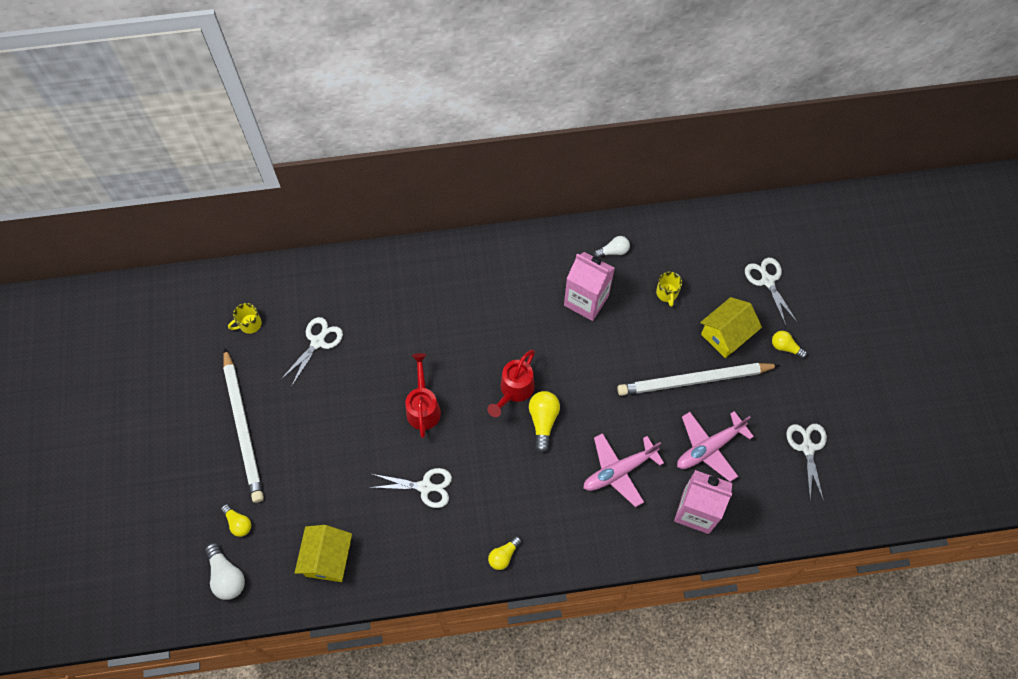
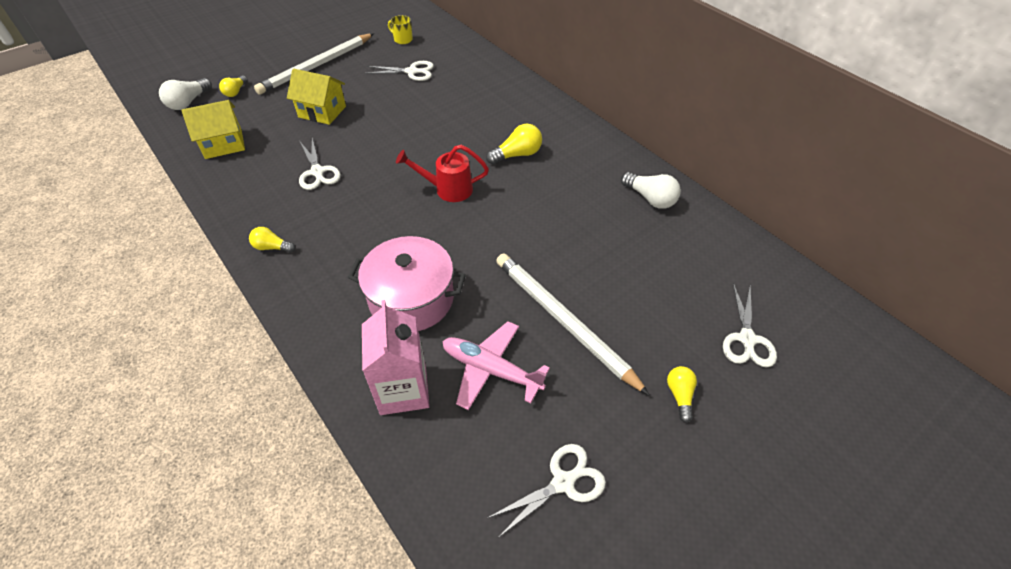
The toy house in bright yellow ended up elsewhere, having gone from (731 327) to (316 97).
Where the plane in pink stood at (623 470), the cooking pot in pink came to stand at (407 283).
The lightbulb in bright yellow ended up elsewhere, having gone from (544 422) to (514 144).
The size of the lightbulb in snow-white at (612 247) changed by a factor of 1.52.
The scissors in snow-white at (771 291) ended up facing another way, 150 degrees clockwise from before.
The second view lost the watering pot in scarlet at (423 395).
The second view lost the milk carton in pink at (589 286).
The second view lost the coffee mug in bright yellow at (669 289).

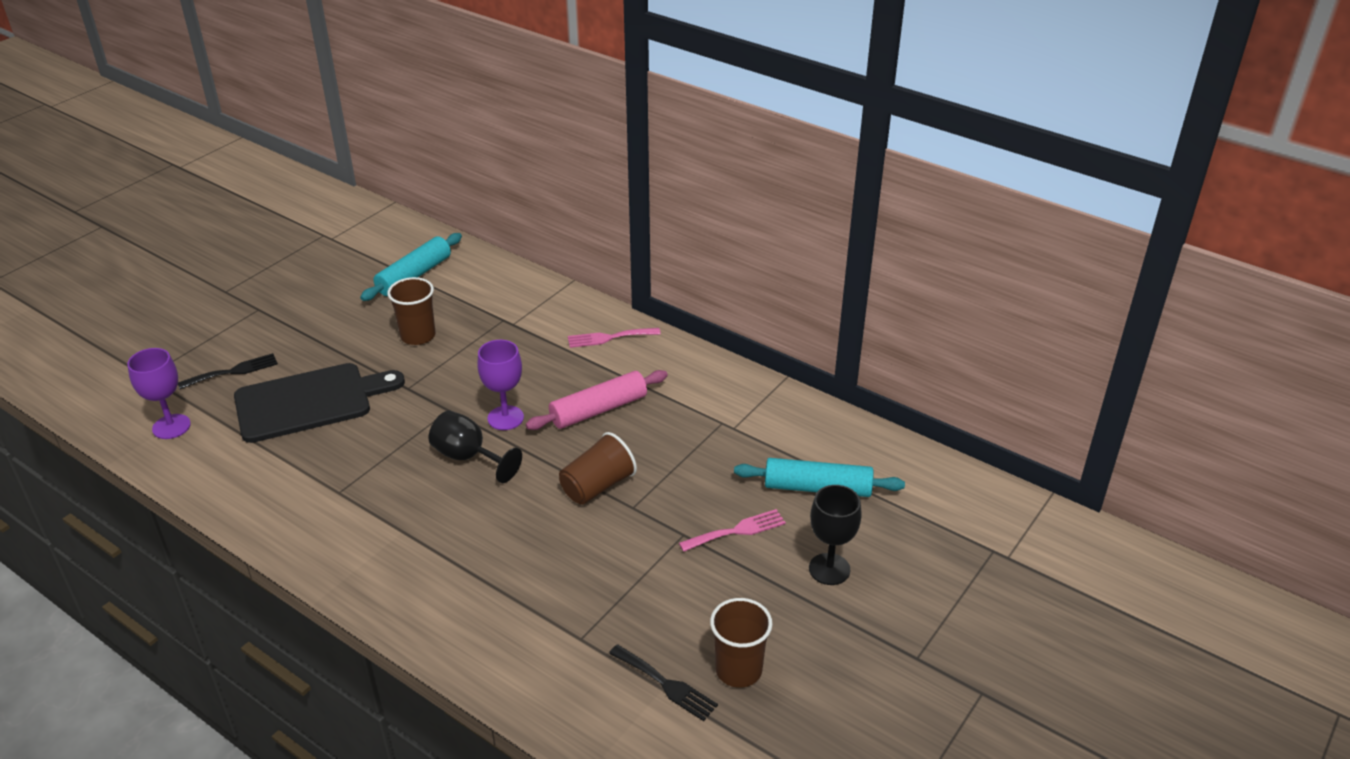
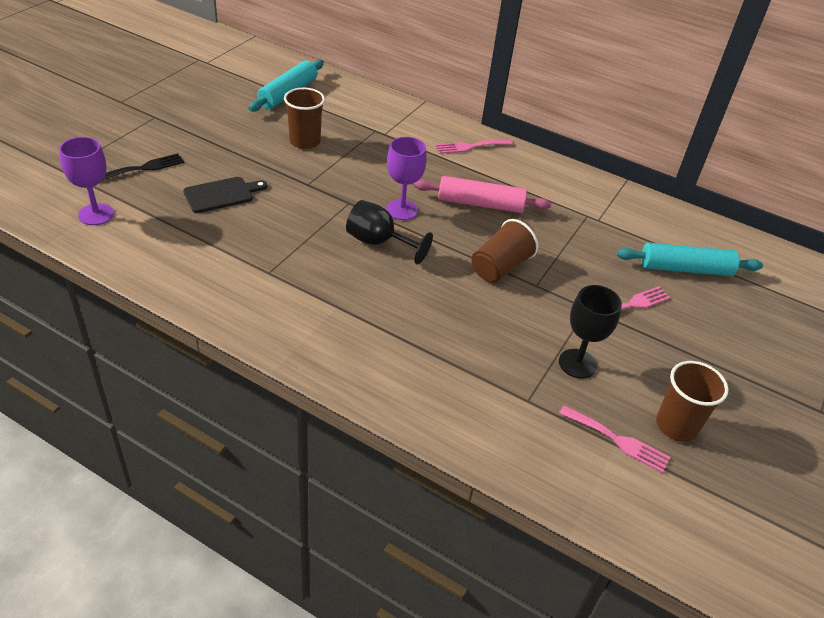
The size of the bread board in ebony at (319 403) changed by a factor of 0.55.
The dough roller in pink at (597 400) ended up facing another way, 45 degrees clockwise from before.
The goblet in ebony ended up elsewhere, having gone from (835 535) to (590 331).
What was the fork in ebony at (663 682) turned into the fork in pink at (615 439).

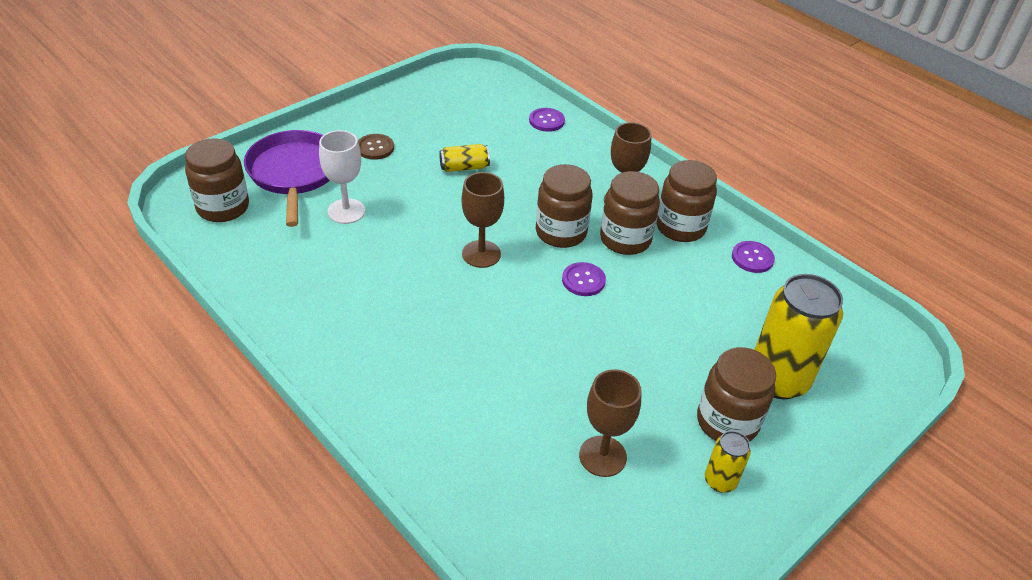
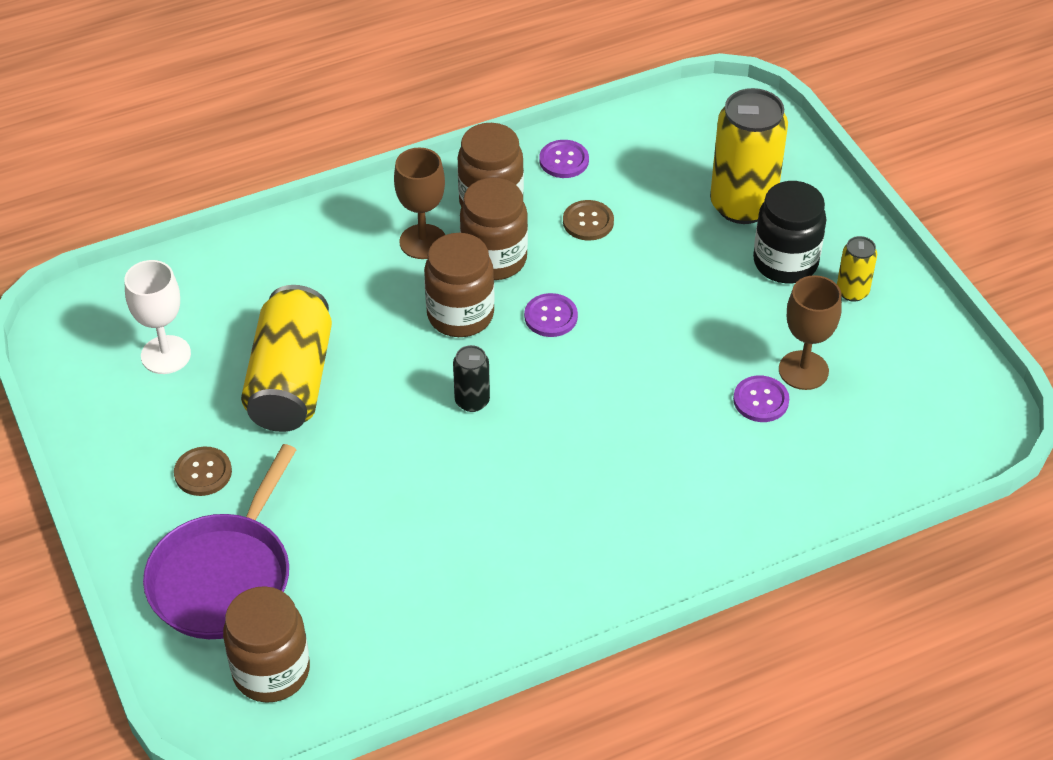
The goblet in snow-white ended up elsewhere, having gone from (342 177) to (157 317).
The frying pan in royal purple at (287 178) ended up facing another way, 75 degrees counterclockwise from before.
The size of the soda can in bright yellow at (464 158) changed by a factor of 2.07.
Where the goblet in dark brown stood at (482 220), the soda can in ebony came to stand at (471 378).
The second view gained the button in dark brown at (588 220).
The button in royal purple ended up elsewhere, having gone from (547 120) to (761 399).
What was the preserve jar in dark brown at (736 394) turned into the preserve jar in ebony at (789 232).

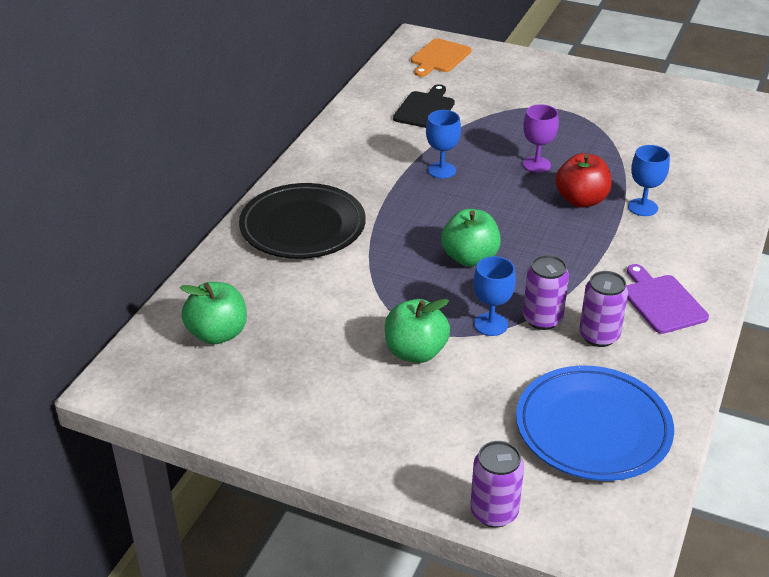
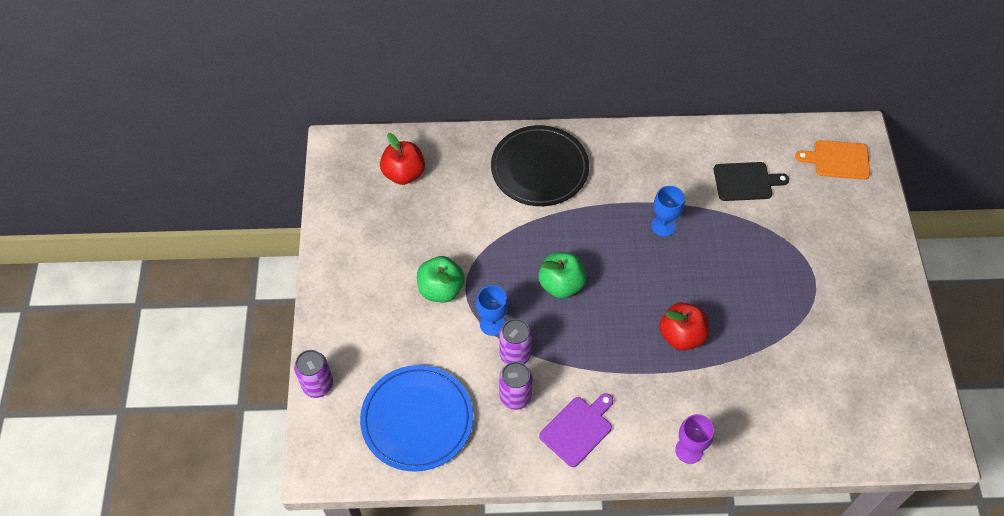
What was the apple fruit in leaf-green at (213 313) turned into the apple fruit in scarlet at (402 159).
The goblet in royal purple ended up elsewhere, having gone from (541 138) to (694 439).
The second view lost the goblet in royal blue at (649 180).

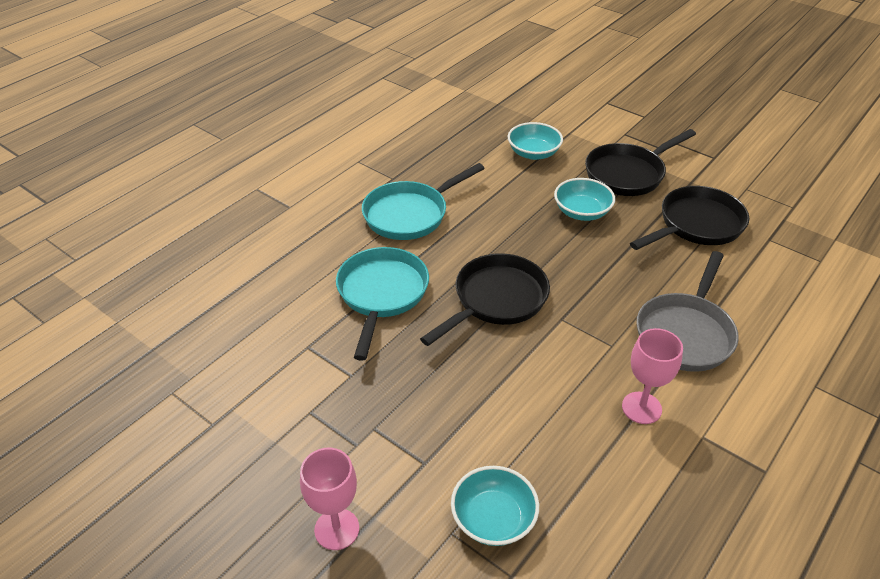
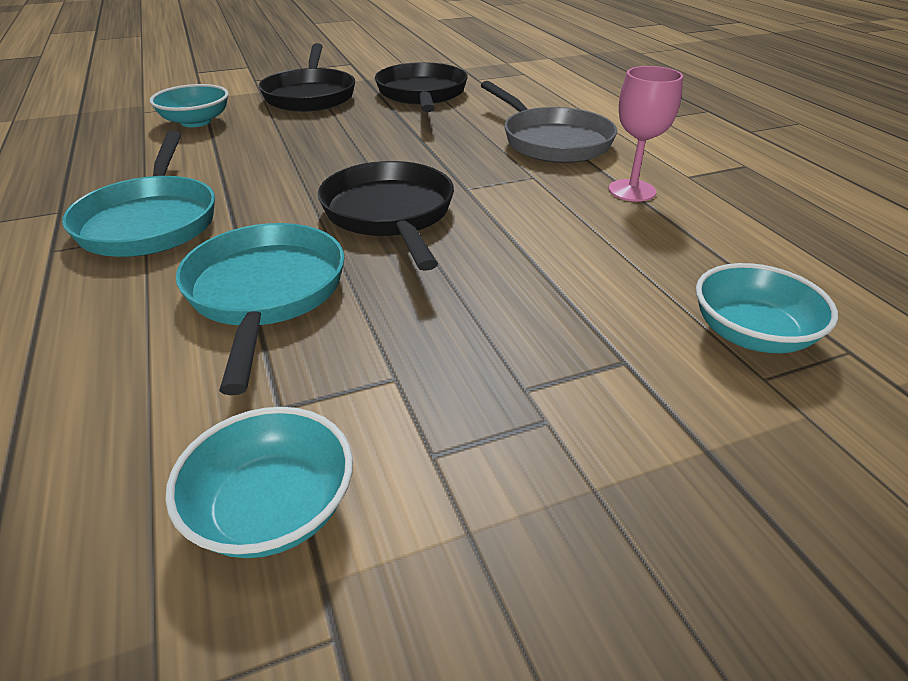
The bowl in teal ended up elsewhere, having gone from (584 199) to (259 482).
The frying pan in teal at (382 304) ended up facing another way, 45 degrees clockwise from before.
The second view lost the goblet in pink at (329 499).

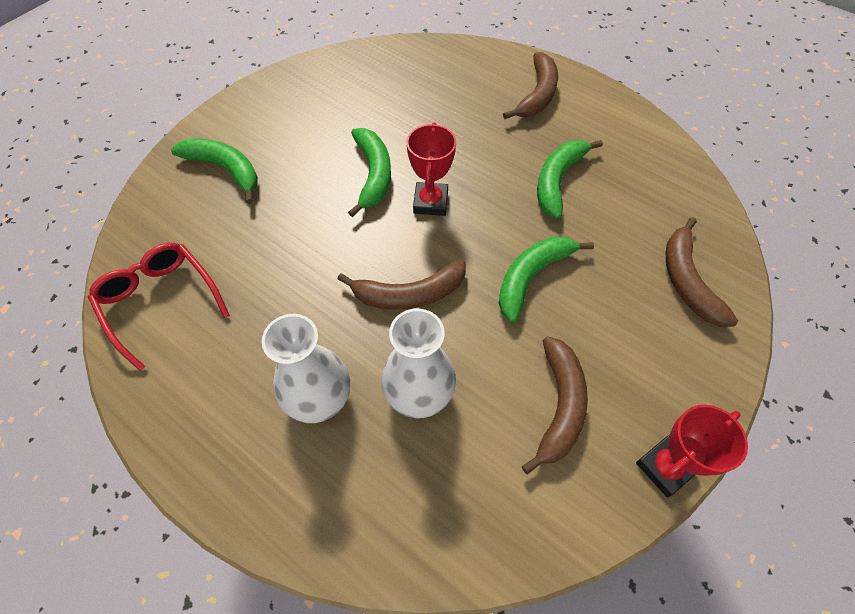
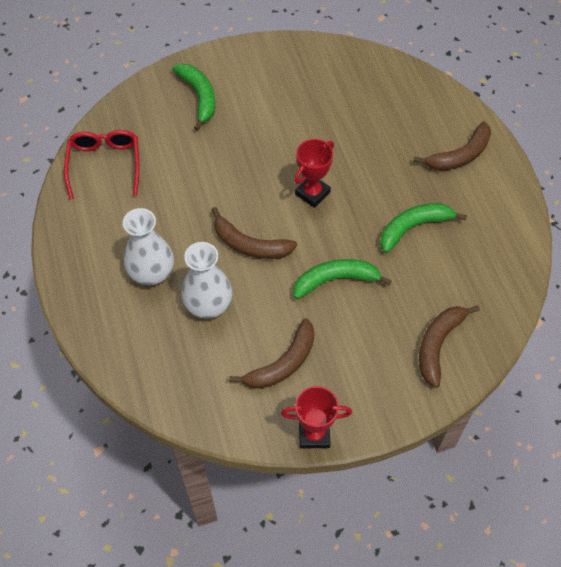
The second view lost the toy banana in leaf-green at (369 172).

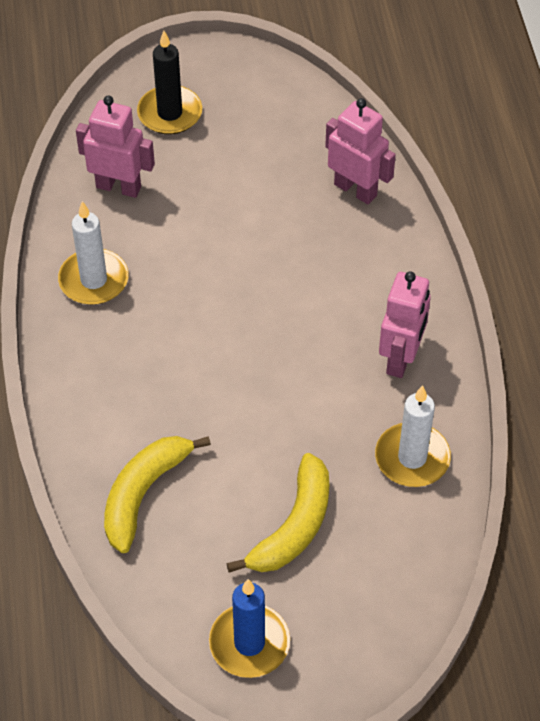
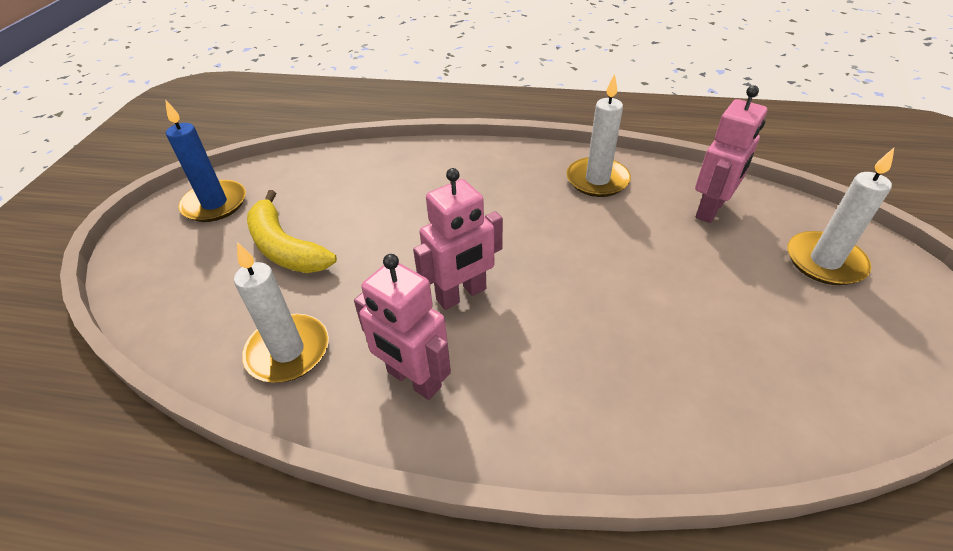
The robot figure in pink ended up elsewhere, having gone from (360 151) to (458 239).
What was the pillar candle in ebony at (169 83) turned into the pillar candle in snow-white at (840 216).
The second view lost the toy banana in bright yellow at (157 494).

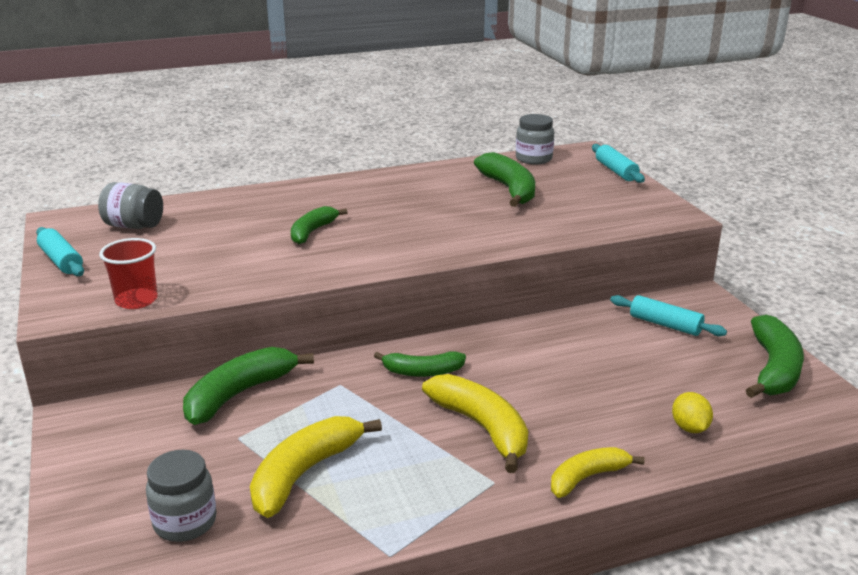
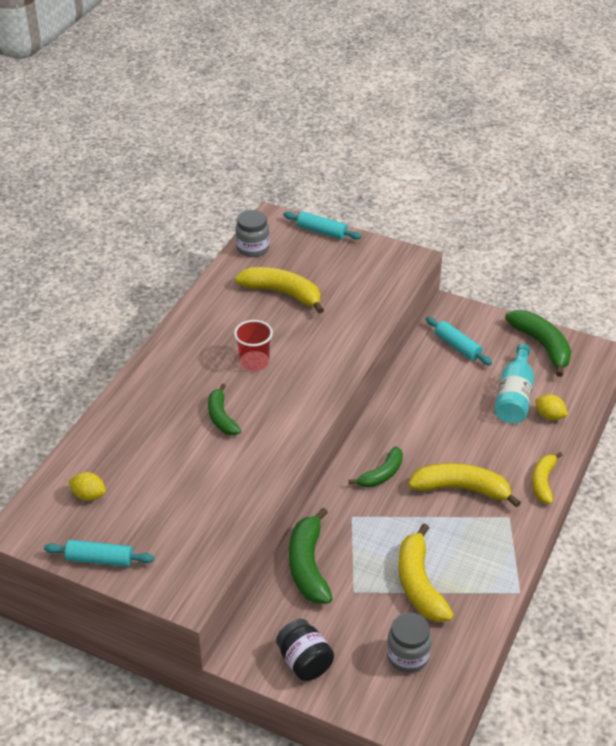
Where the preserve jar in grey stood at (130 205), the lemon in bright yellow came to stand at (87 486).
The tumbler in scarlet ended up elsewhere, having gone from (128 273) to (253 345).
What was the toy banana in leaf-green at (504 179) turned into the toy banana in bright yellow at (279 290).
The second view gained the preserve jar in ebony at (305 650).
The dough roller in teal at (668 315) ended up facing another way, 60 degrees clockwise from before.
The second view gained the bottle in teal at (514 383).

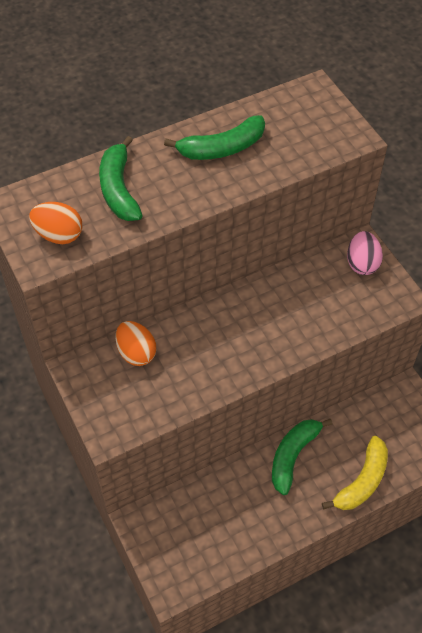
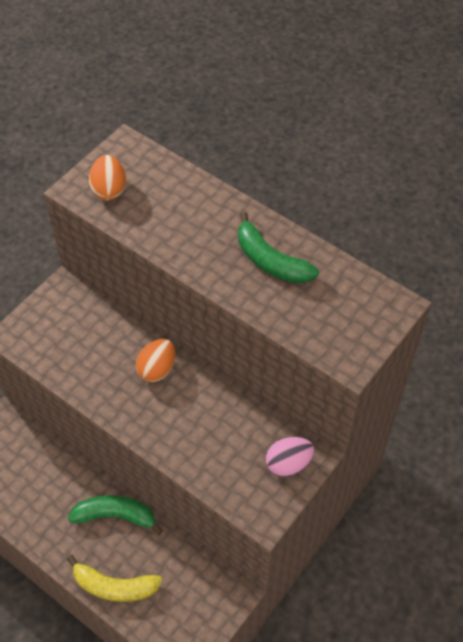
The egg shape in orange ended up elsewhere, having gone from (136 343) to (155 360).
The second view lost the toy banana in leaf-green at (121 178).

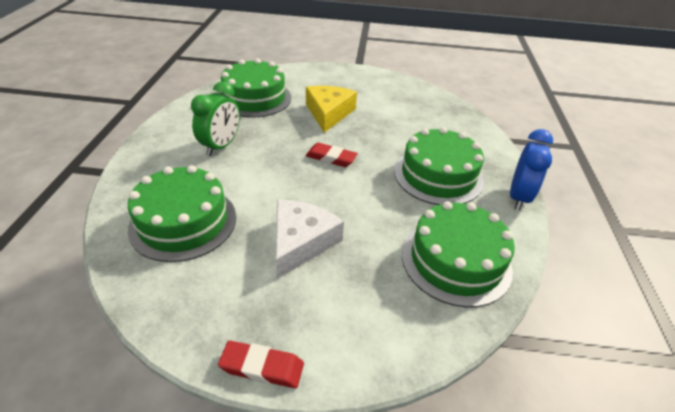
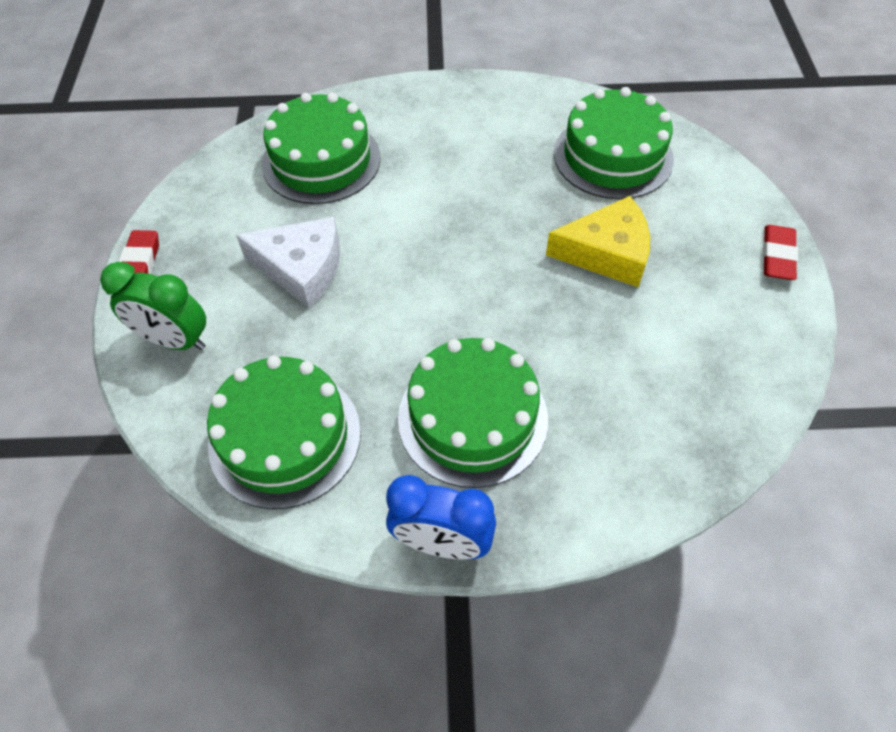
The bedside clock in leaf-green ended up elsewhere, having gone from (215 118) to (153 306).
The pencil eraser in scarlet ended up elsewhere, having gone from (332 155) to (780 252).

